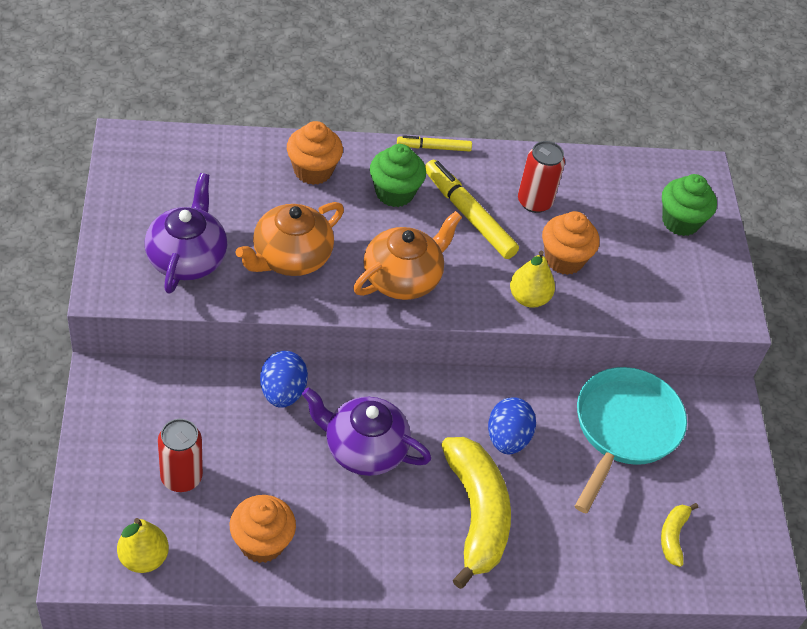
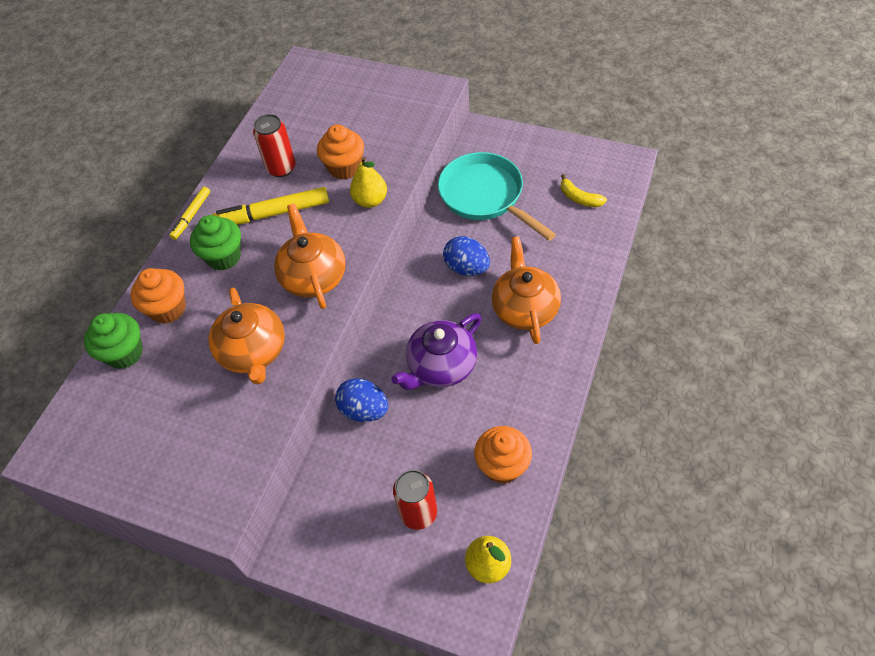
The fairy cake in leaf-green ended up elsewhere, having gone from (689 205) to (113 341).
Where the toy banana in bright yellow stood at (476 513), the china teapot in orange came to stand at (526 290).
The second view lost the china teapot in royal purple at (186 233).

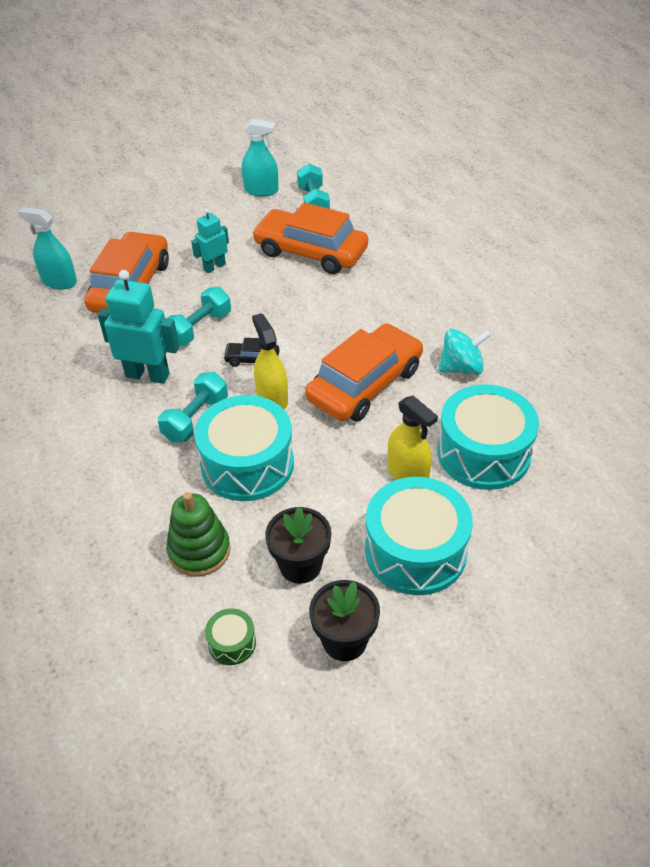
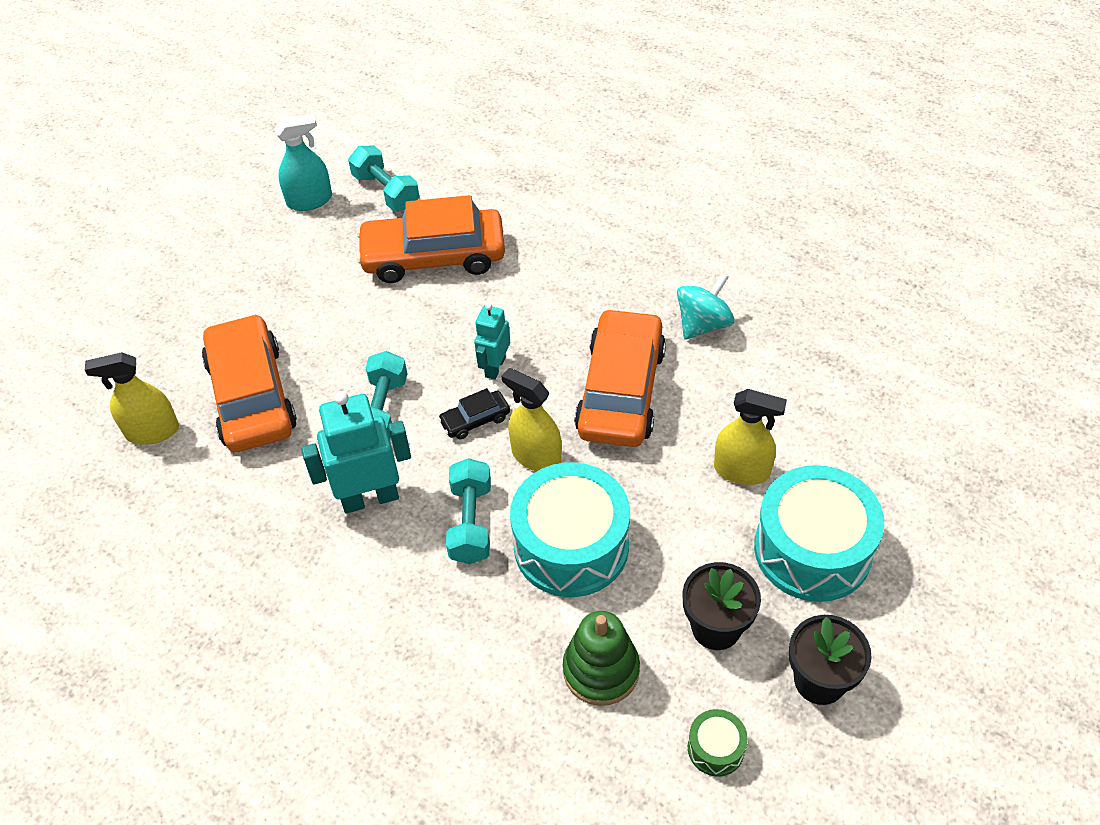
What was the spray cleaner in teal at (47 248) turned into the spray cleaner in bright yellow at (132 398).
The robot figure in teal ended up elsewhere, having gone from (210 240) to (492 341).
The second view lost the snare drum in teal at (488 437).

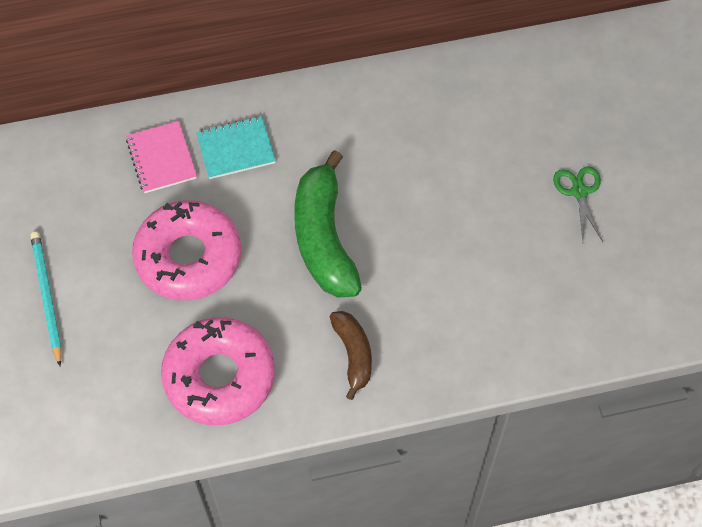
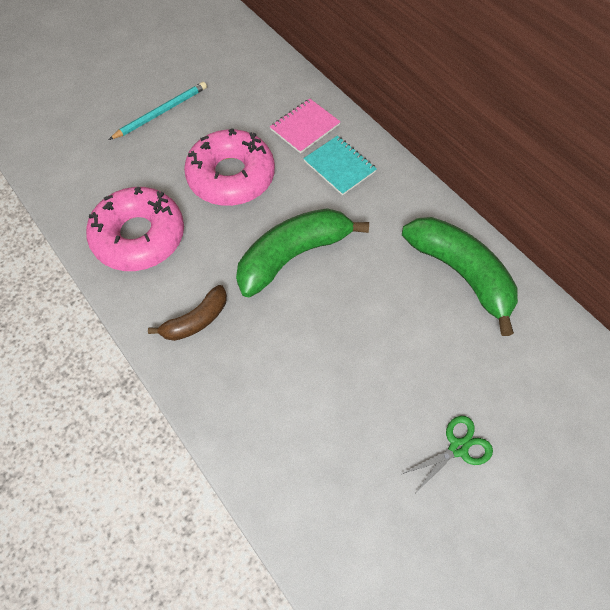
The second view gained the toy banana in leaf-green at (460 276).

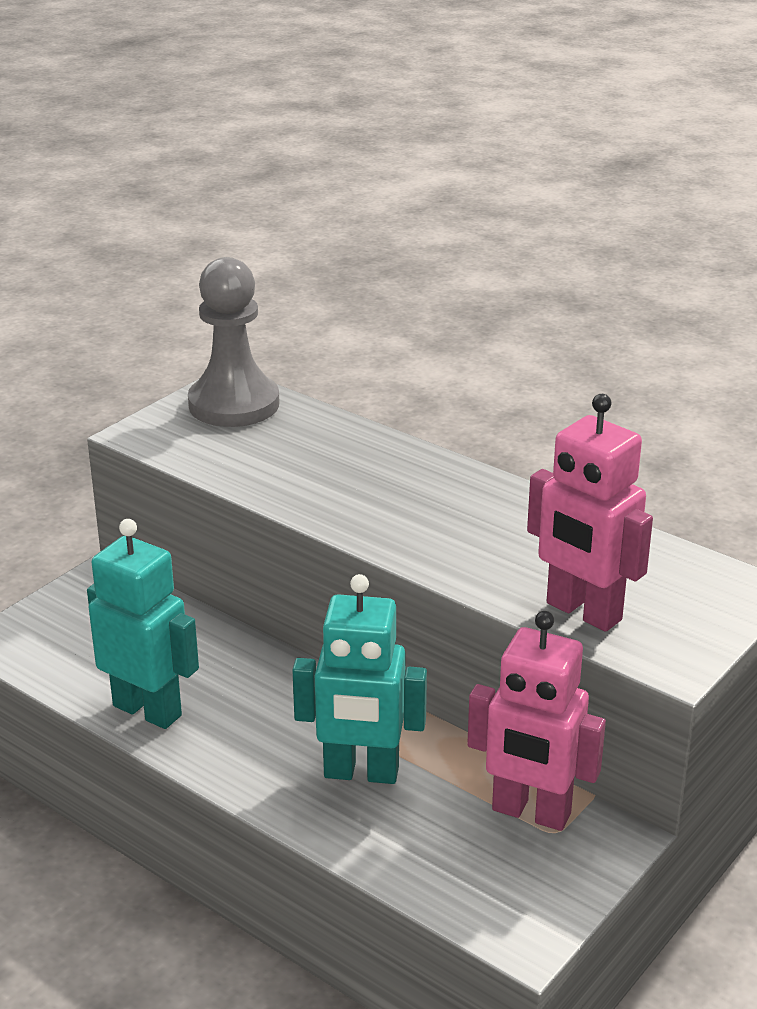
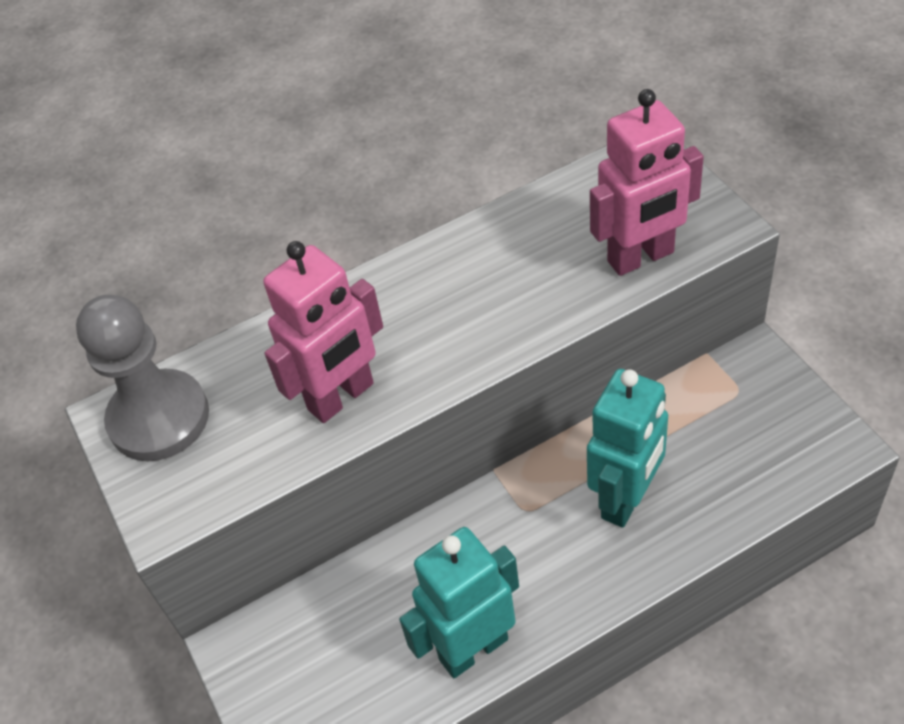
The robot figure in pink ended up elsewhere, having gone from (536 721) to (323 332).

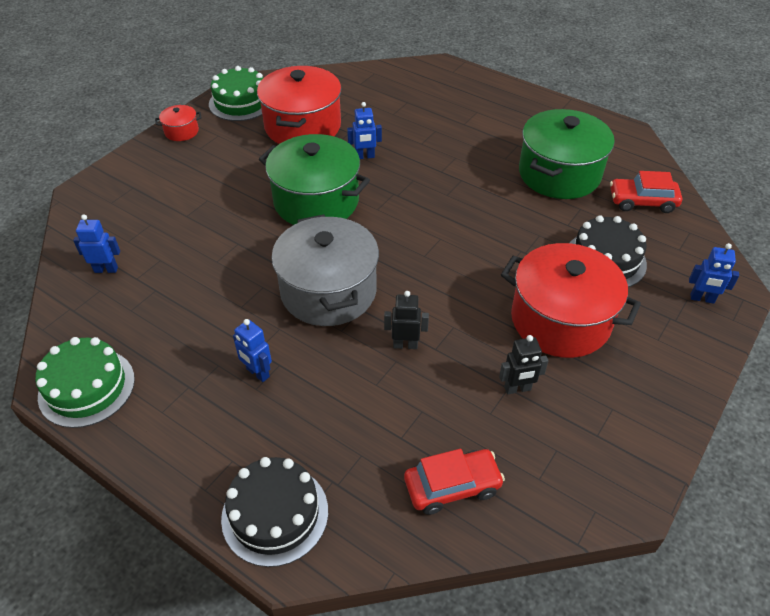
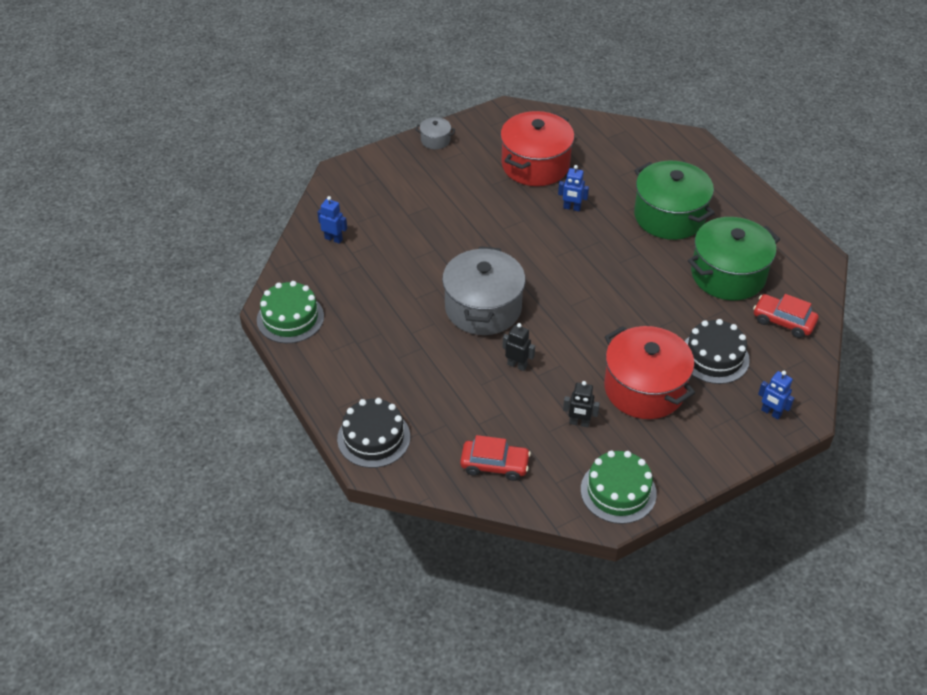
What was the cooking pot in scarlet at (178 123) turned into the cooking pot in grey at (435 133).
The cake in leaf-green ended up elsewhere, having gone from (236 93) to (619 487).
The cooking pot in leaf-green ended up elsewhere, having gone from (314 179) to (674 200).
The second view lost the robot figure in royal blue at (252 350).

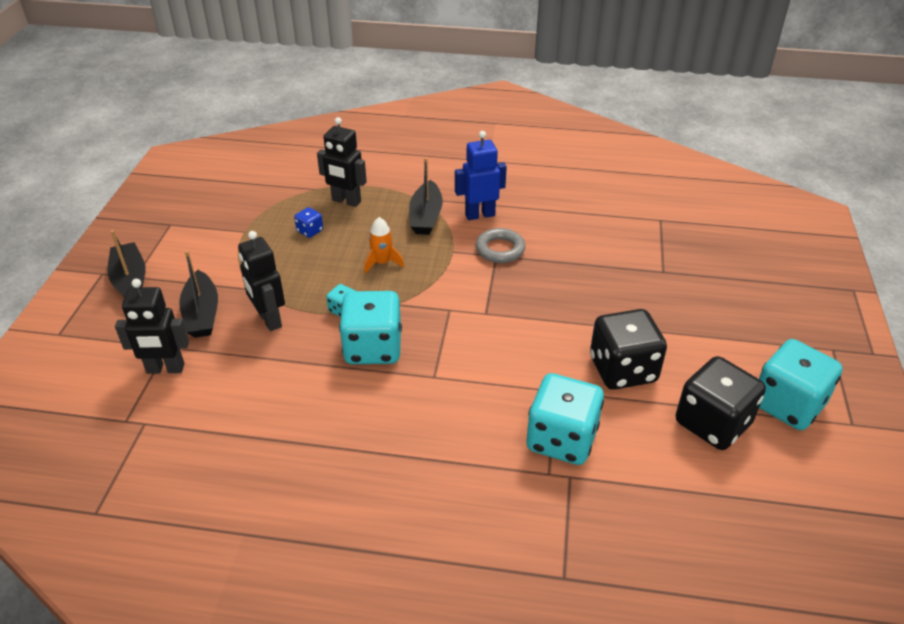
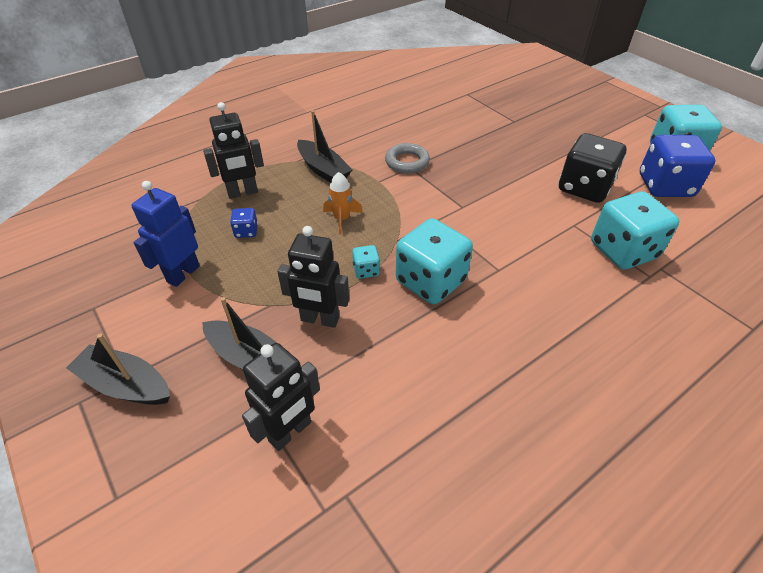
The robot figure in royal blue ended up elsewhere, having gone from (481 175) to (165 234).
What was the dice in ebony at (721 403) turned into the dice in royal blue at (677 166).

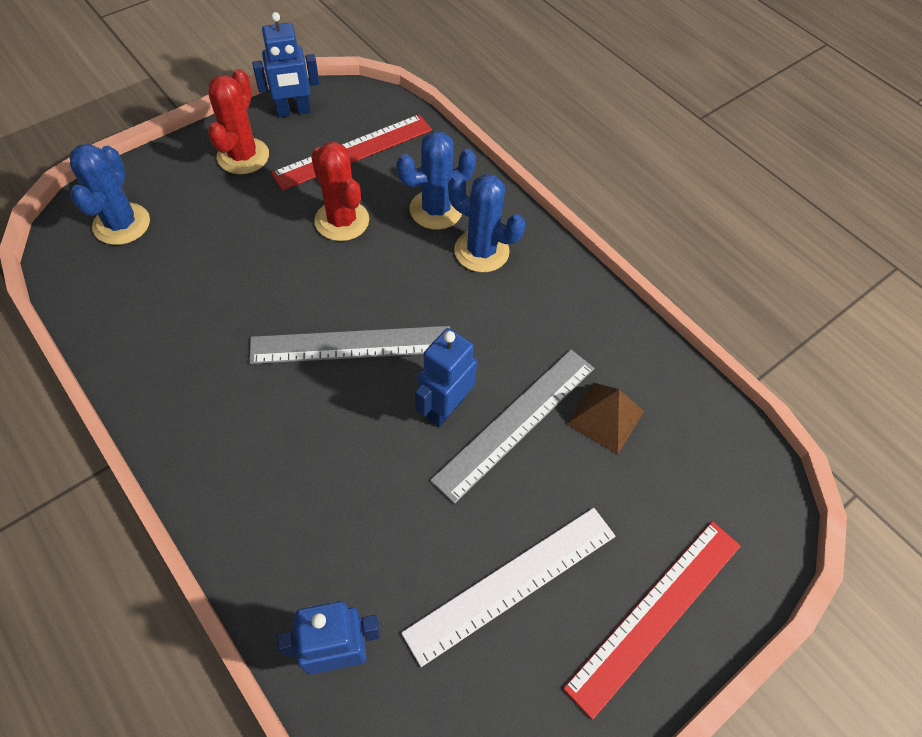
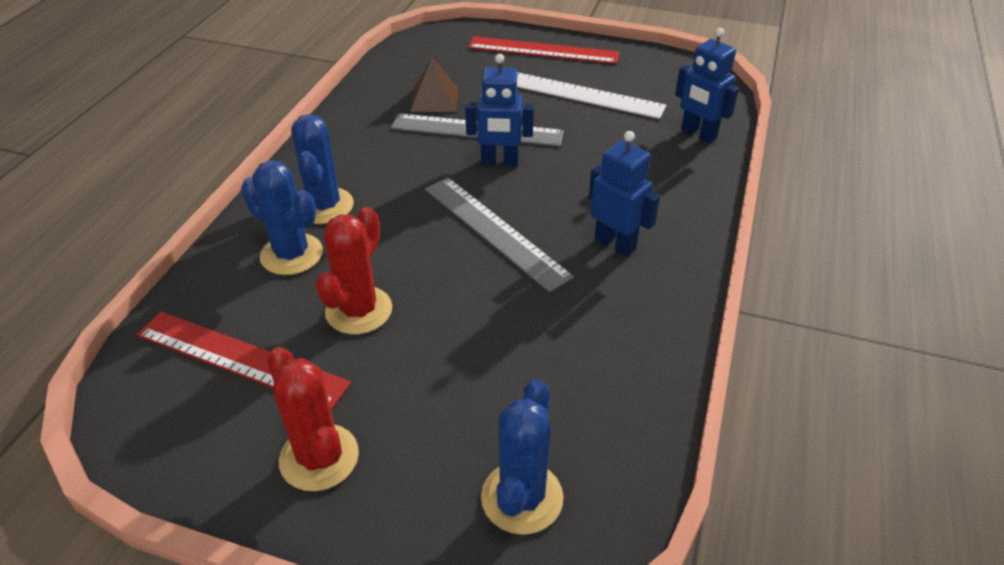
The prickly plant in scarlet at (238 121) ended up facing another way, 75 degrees clockwise from before.
The prickly plant in royal blue at (109 194) ended up facing another way, 45 degrees counterclockwise from before.
The robot figure in royal blue ended up elsewhere, having gone from (285 64) to (624 193).

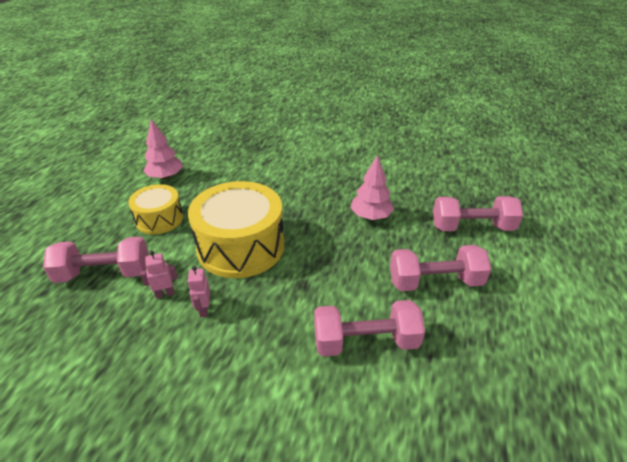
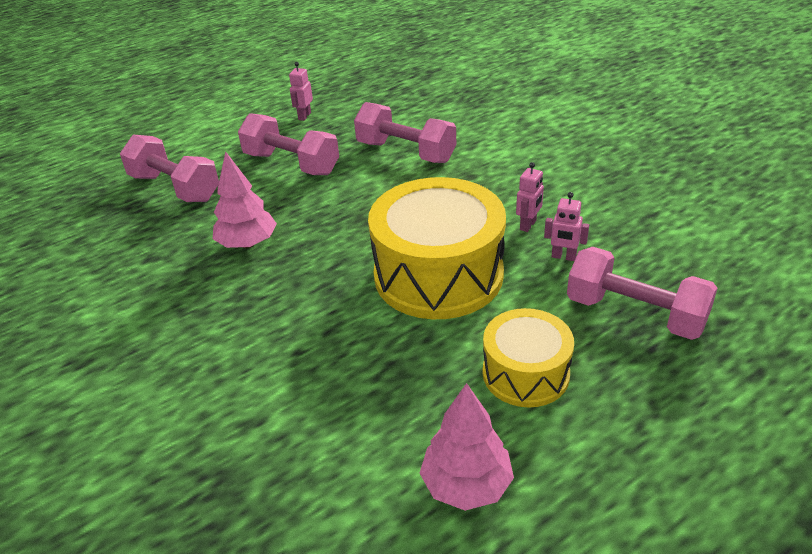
The second view gained the robot figure in pink at (301 91).

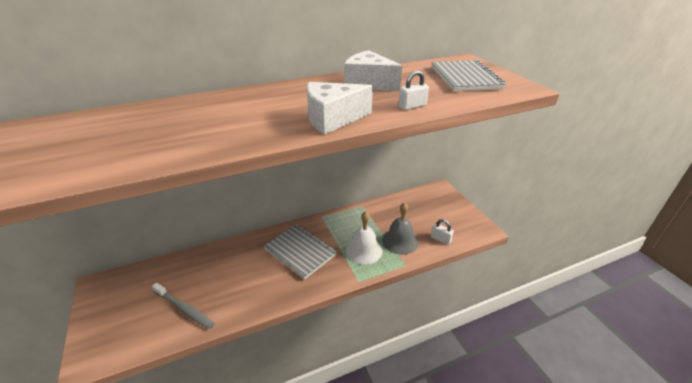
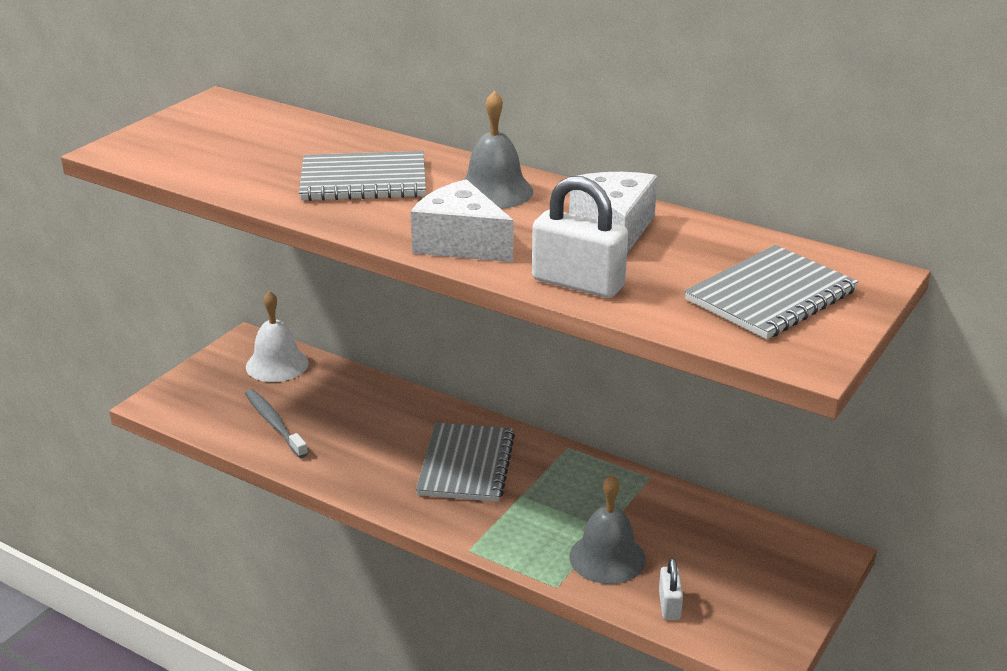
The toothbrush in grey at (183 306) ended up facing another way, 150 degrees clockwise from before.
The bell in snow-white ended up elsewhere, having gone from (364 238) to (277 336).
The second view gained the notepad in grey at (362 176).
The second view gained the bell in grey at (498 150).
The size of the lock in snow-white at (414 90) changed by a factor of 1.84.

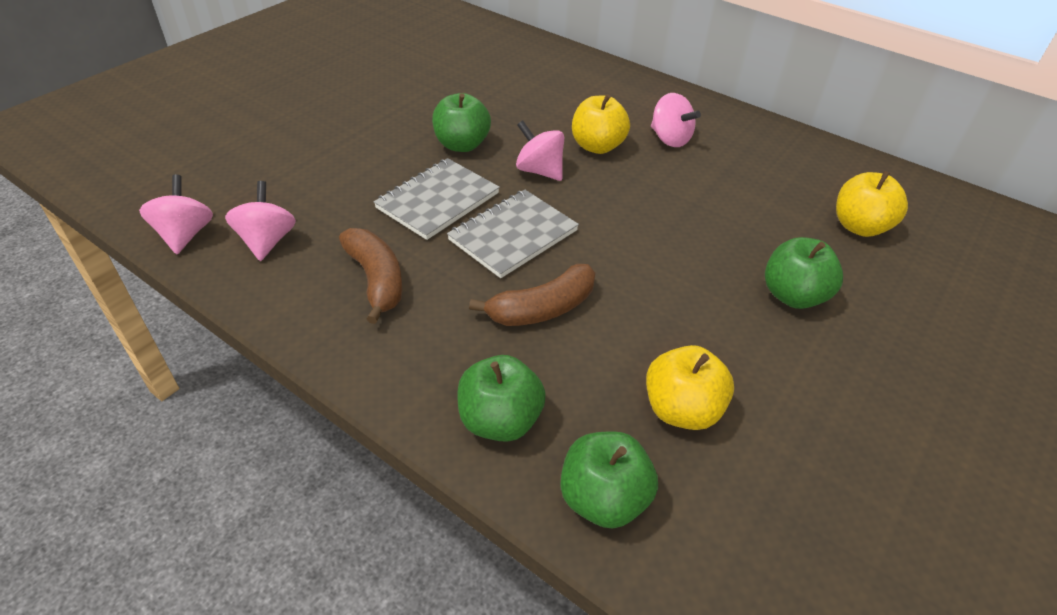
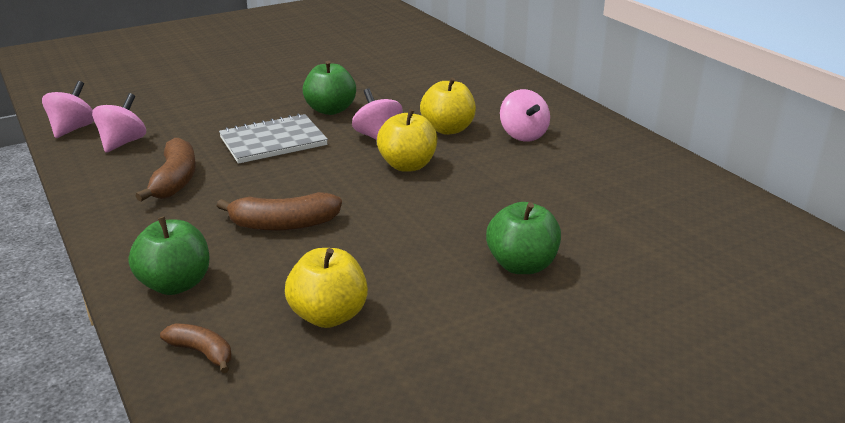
Where the apple fruit in leaf-green stood at (609 480), the toy banana in dark brown came to stand at (196 348).
The apple fruit in bright yellow ended up elsewhere, having gone from (872 204) to (407 140).
The second view lost the notepad in grey at (513 234).

